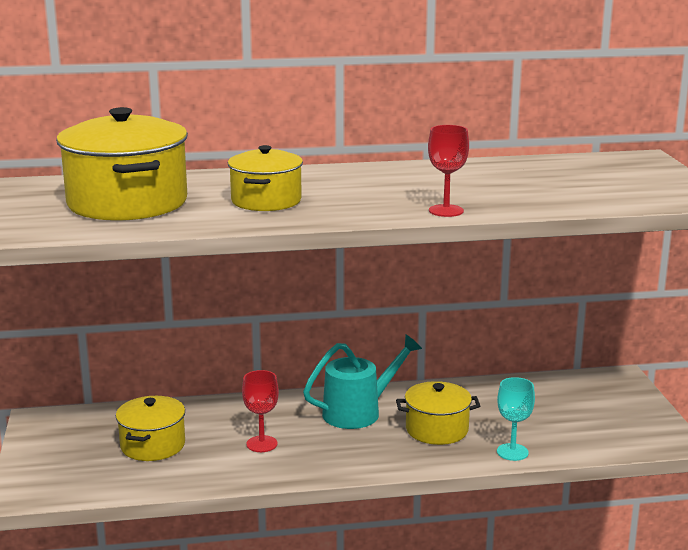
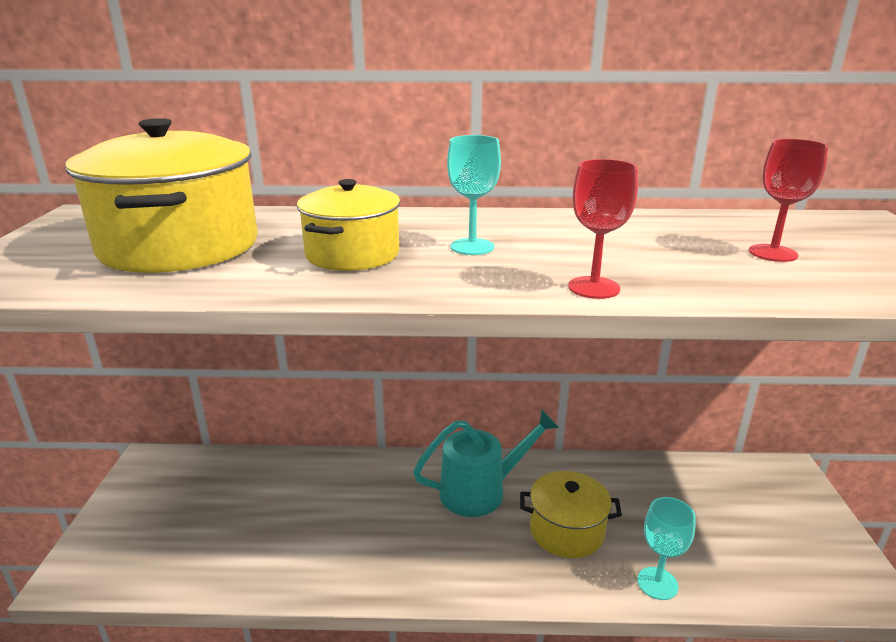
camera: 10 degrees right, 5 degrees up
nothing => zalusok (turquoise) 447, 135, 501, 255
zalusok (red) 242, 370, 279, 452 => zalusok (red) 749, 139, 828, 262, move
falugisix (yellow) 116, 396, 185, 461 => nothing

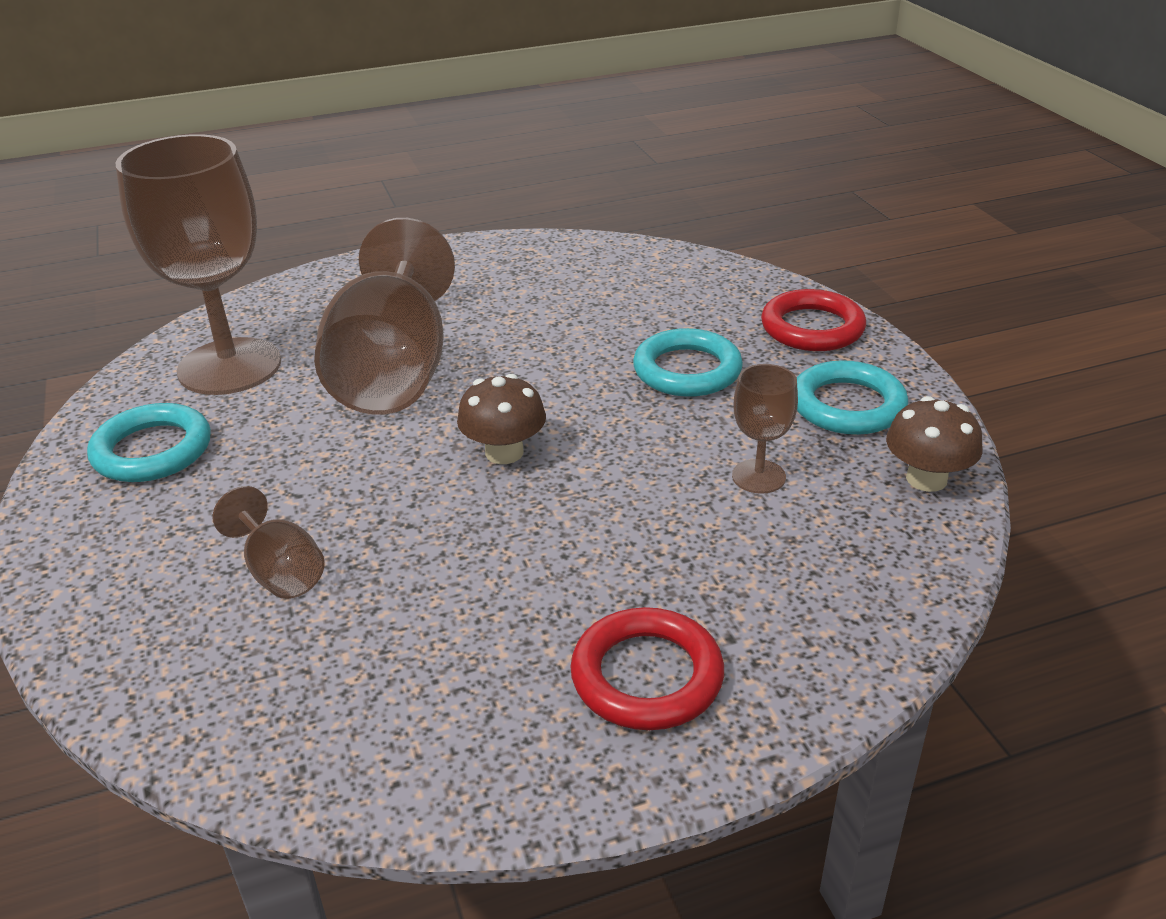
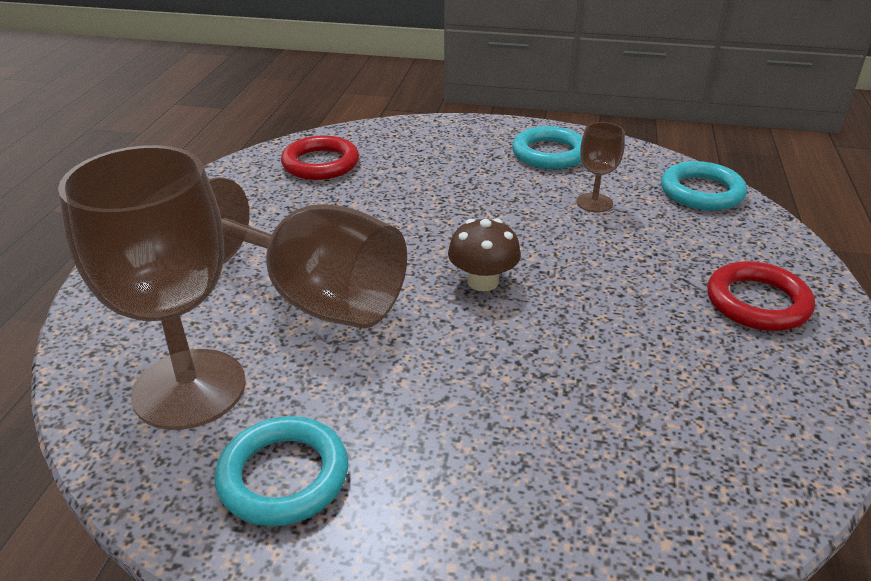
camera: 60 degrees left, 0 degrees up
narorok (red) 761, 289, 866, 351 => narorok (red) 281, 136, 359, 180, move
narorok (turquoise) 633, 328, 743, 397 => narorok (turquoise) 661, 161, 747, 210, move
zalusok (brown) 213, 486, 325, 599 => nothing
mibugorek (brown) 886, 396, 983, 492 => nothing

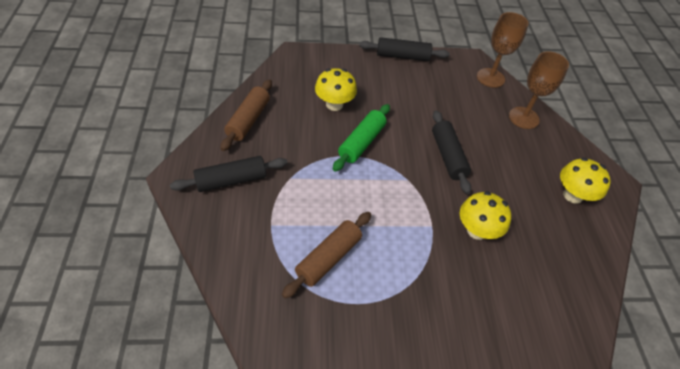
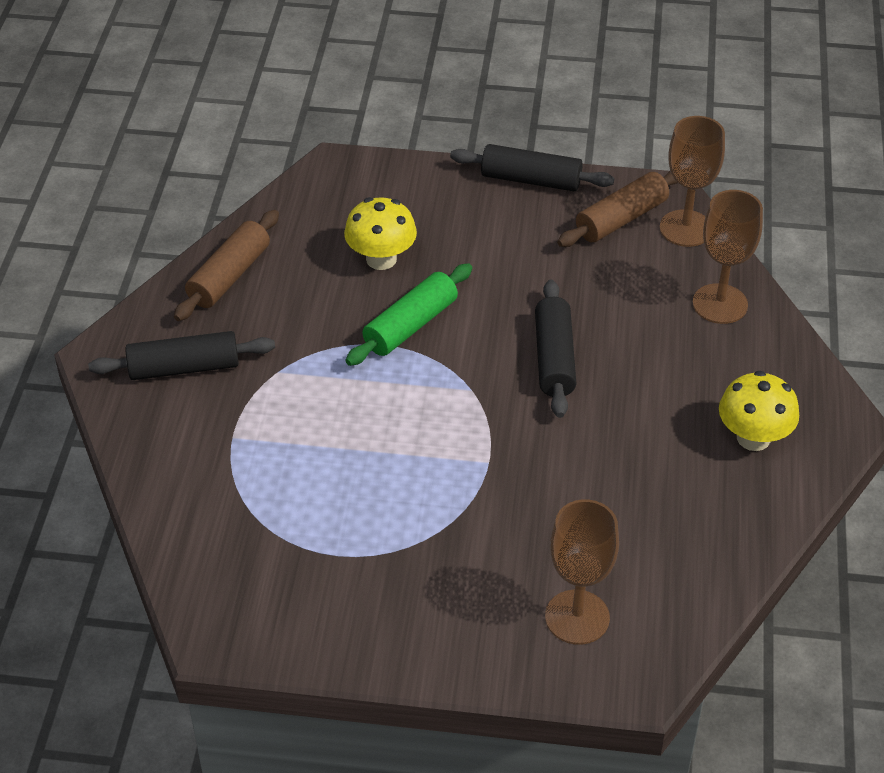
camera: 15 degrees right, 5 degrees down
nothing => zalusok (brown) 545, 499, 619, 645
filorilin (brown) 282, 212, 371, 299 => filorilin (brown) 557, 171, 677, 247, move
mibugorek (yellow) 460, 191, 511, 240 => nothing

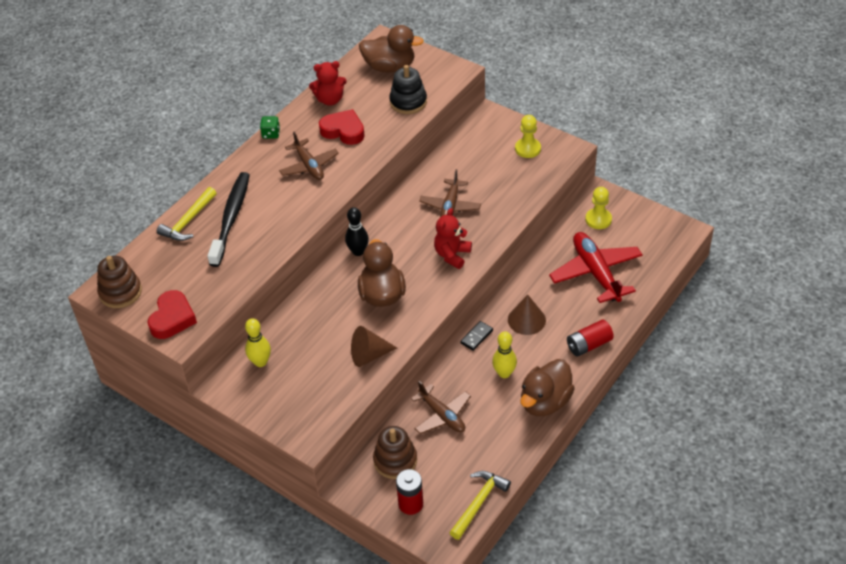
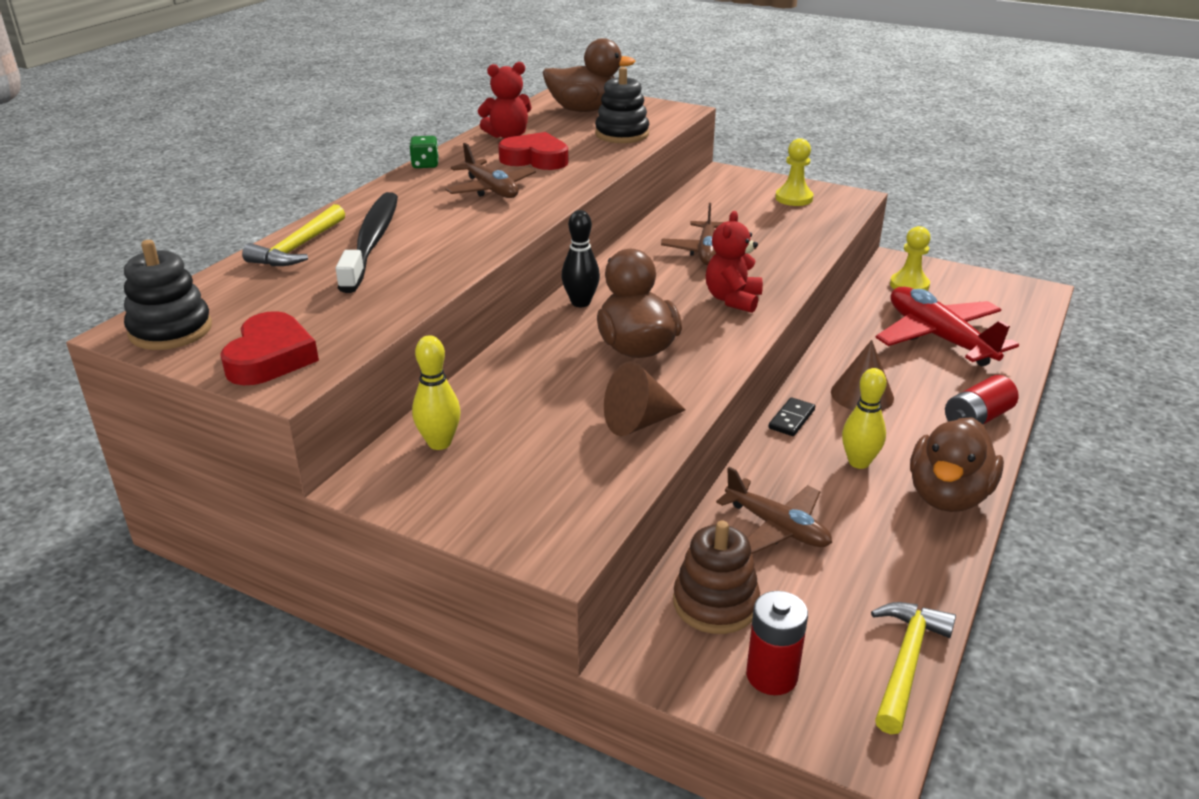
camera: 10 degrees left, 15 degrees down
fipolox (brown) 97, 256, 142, 308 => fipolox (black) 124, 240, 212, 350

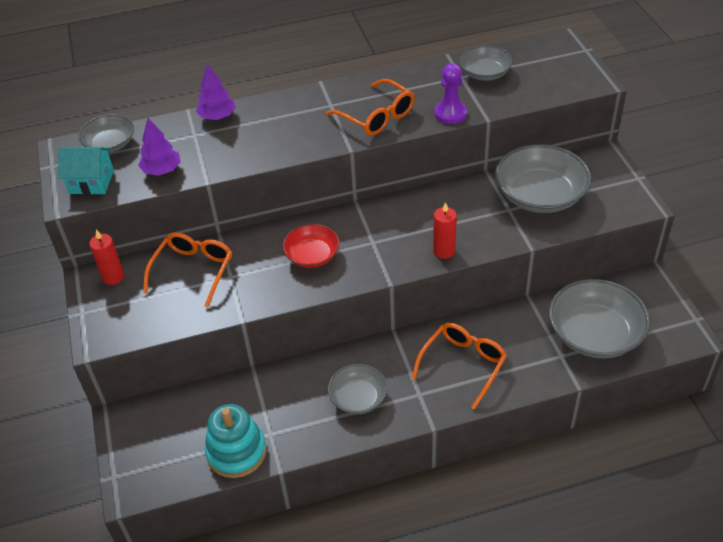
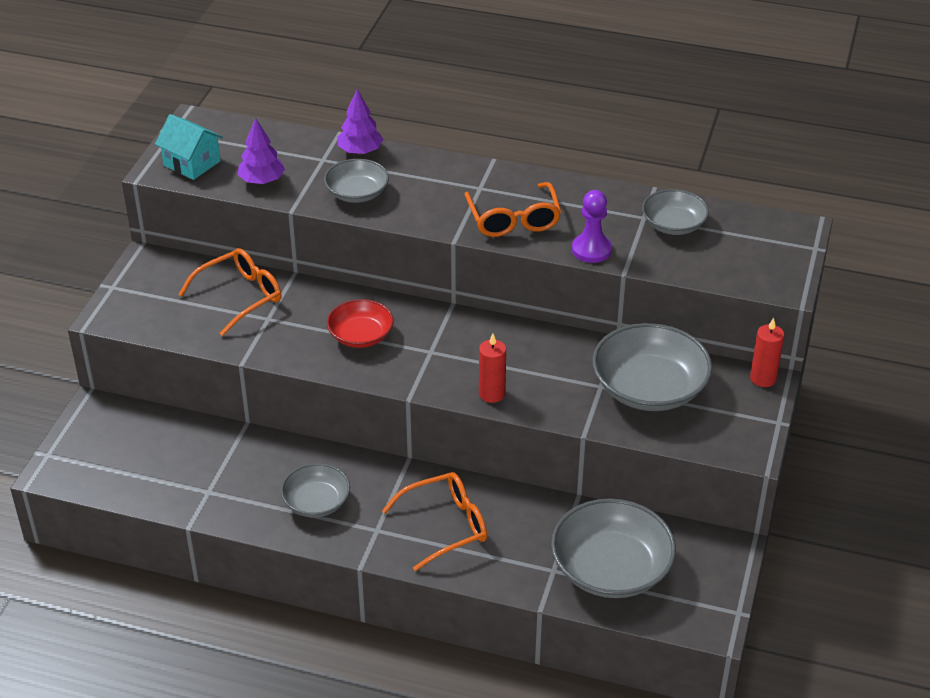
camera: 30 degrees right, 5 degrees down
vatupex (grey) 78, 114, 134, 153 => vatupex (grey) 324, 159, 389, 203, move
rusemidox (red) 89, 229, 124, 285 => rusemidox (red) 750, 318, 785, 387, move
fipolox (turquoise) 205, 404, 267, 478 => nothing

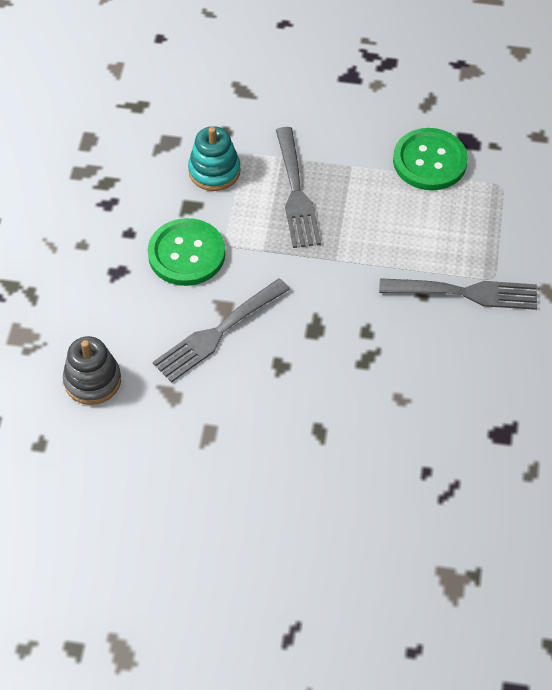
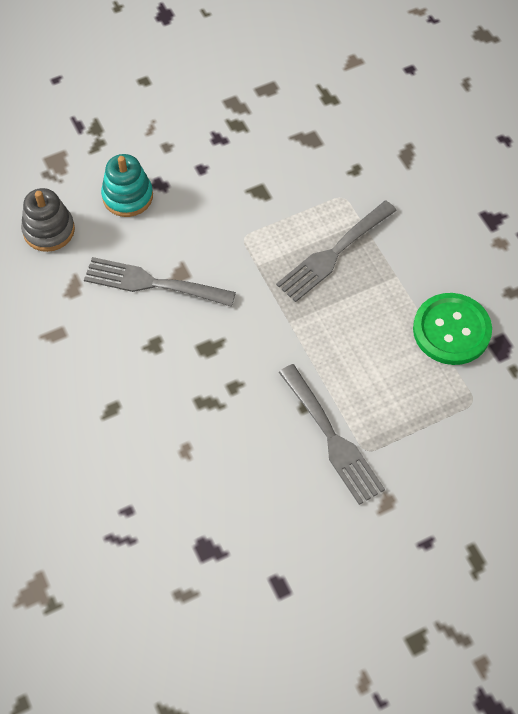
camera: 55 degrees right, 5 degrees up
fipolox (turquoise) 188, 126, 241, 191 => fipolox (turquoise) 101, 154, 153, 217, move
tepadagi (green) 148, 218, 225, 286 => nothing

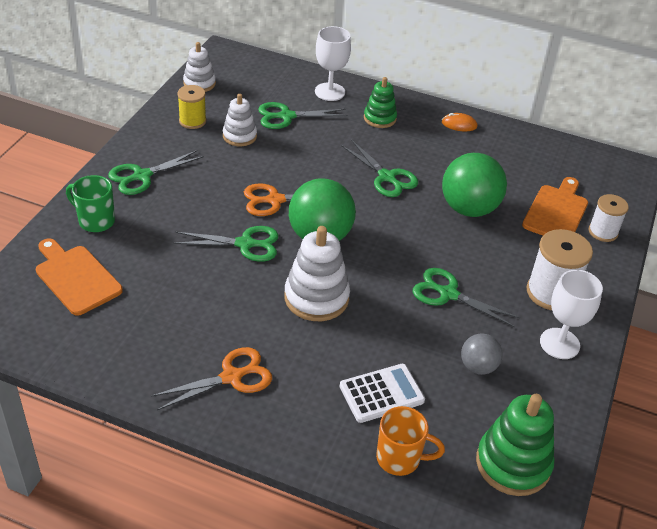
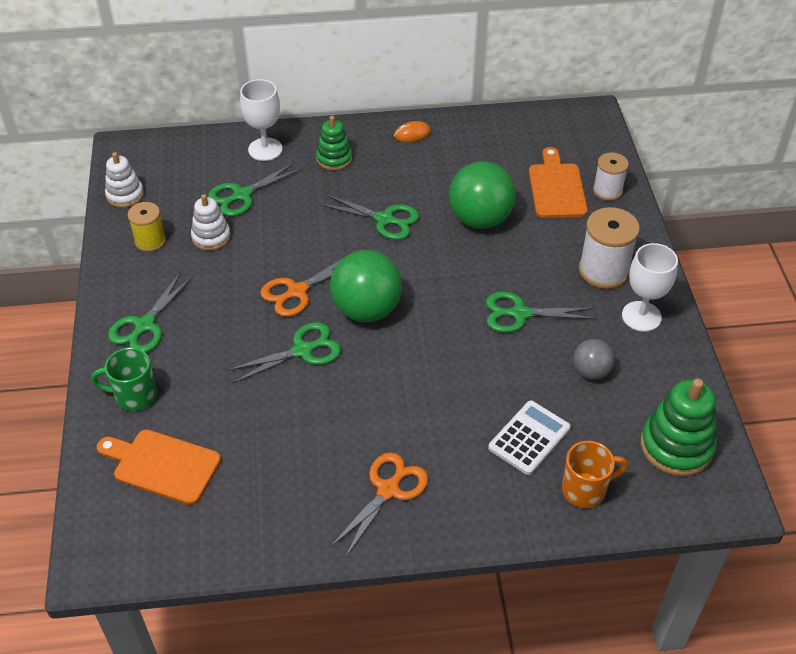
camera: 25 degrees left, 5 degrees up
fipolox (white) 284, 226, 350, 321 => nothing

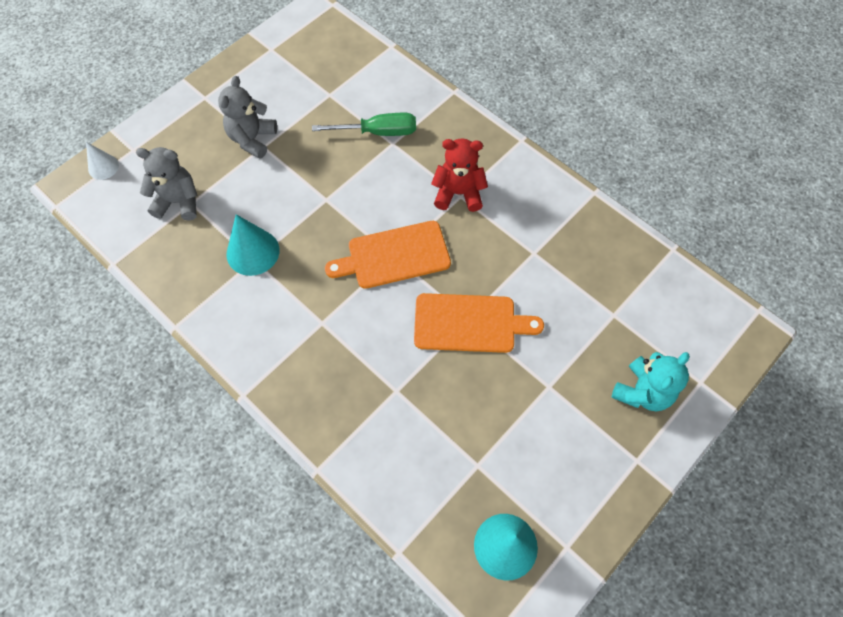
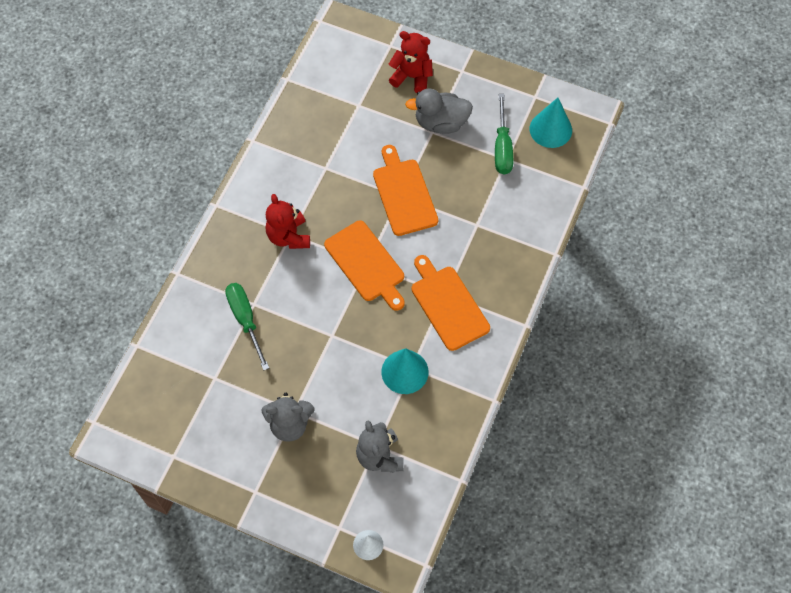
camera: 110 degrees left, 0 degrees up
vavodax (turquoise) 611, 352, 690, 411 => vavodax (red) 389, 31, 433, 93
nothing => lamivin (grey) 405, 88, 473, 134
nothing => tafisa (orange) 412, 255, 490, 351
nothing => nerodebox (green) 495, 94, 513, 175

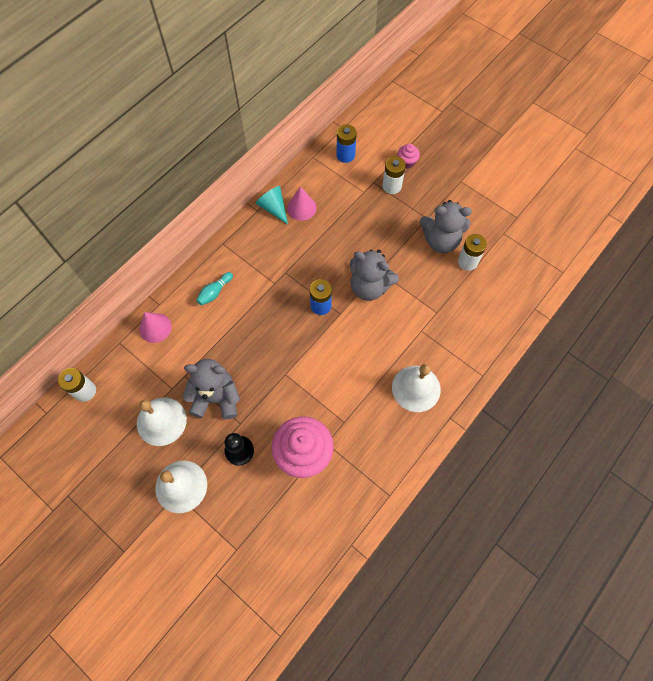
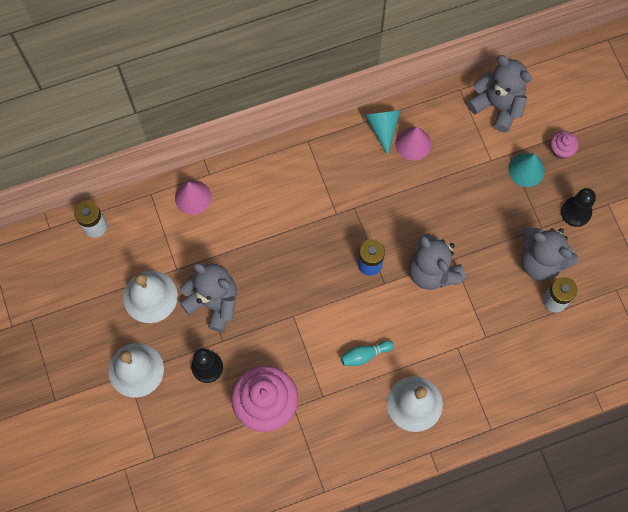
camera: 30 degrees right, 5 degrees up
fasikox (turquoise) 196, 272, 233, 305 => fasikox (turquoise) 341, 340, 394, 366, move
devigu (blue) 336, 124, 357, 163 => vavodax (grey) 467, 55, 532, 132
devigu (white) 383, 156, 406, 194 => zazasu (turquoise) 508, 153, 545, 187
nothing => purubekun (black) 561, 188, 596, 227

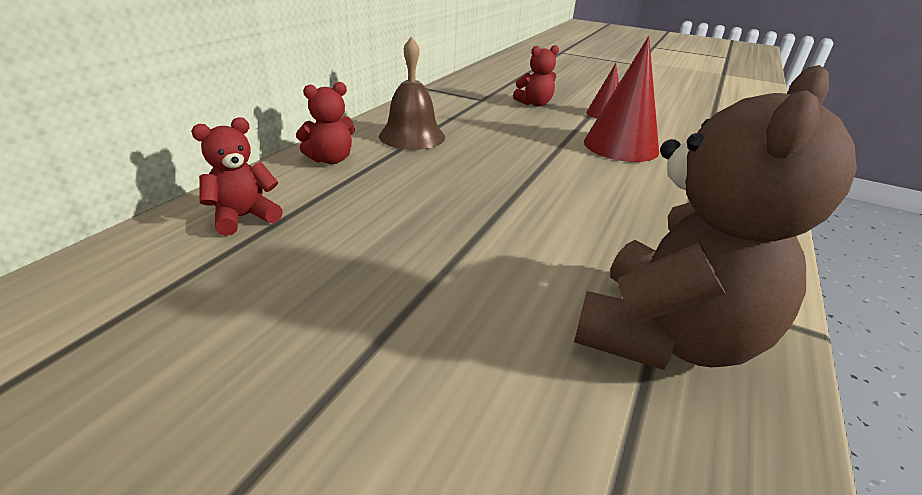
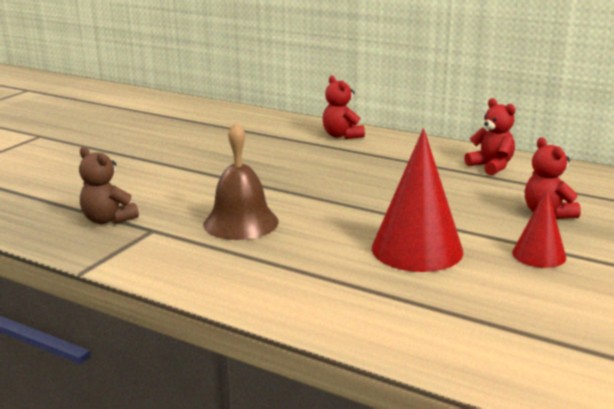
camera: 95 degrees right, 10 degrees down
vavodax (brown) 574, 65, 857, 370 => vavodax (brown) 79, 147, 139, 224, x0.49
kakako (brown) 379, 36, 445, 150 => kakako (brown) 204, 122, 279, 240, move
vavodax (red) 191, 117, 283, 236 => vavodax (red) 464, 98, 516, 175, move

